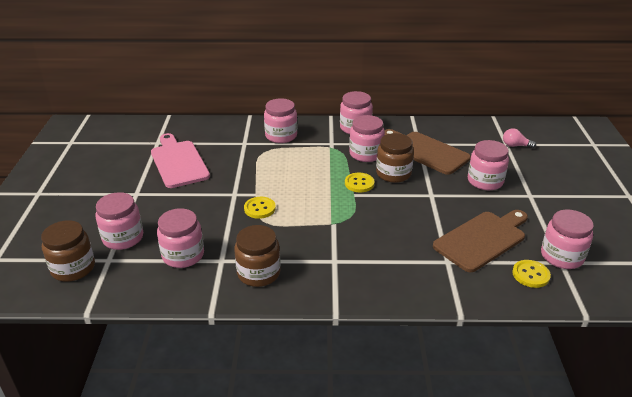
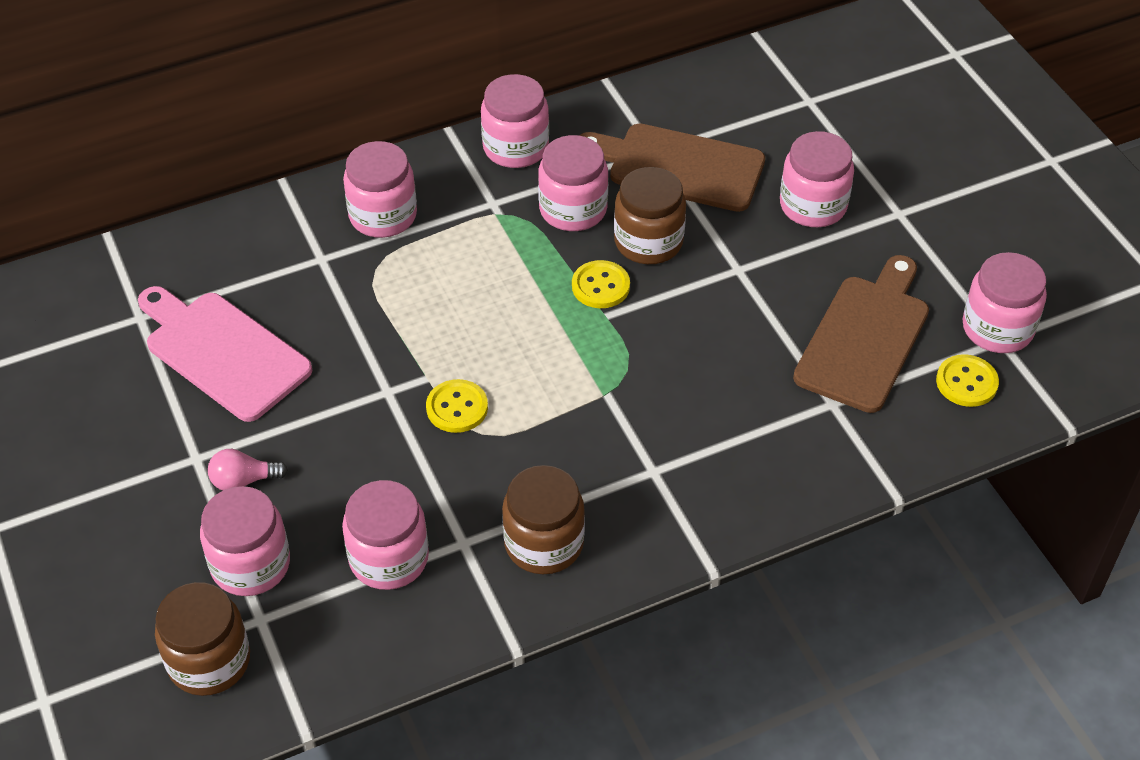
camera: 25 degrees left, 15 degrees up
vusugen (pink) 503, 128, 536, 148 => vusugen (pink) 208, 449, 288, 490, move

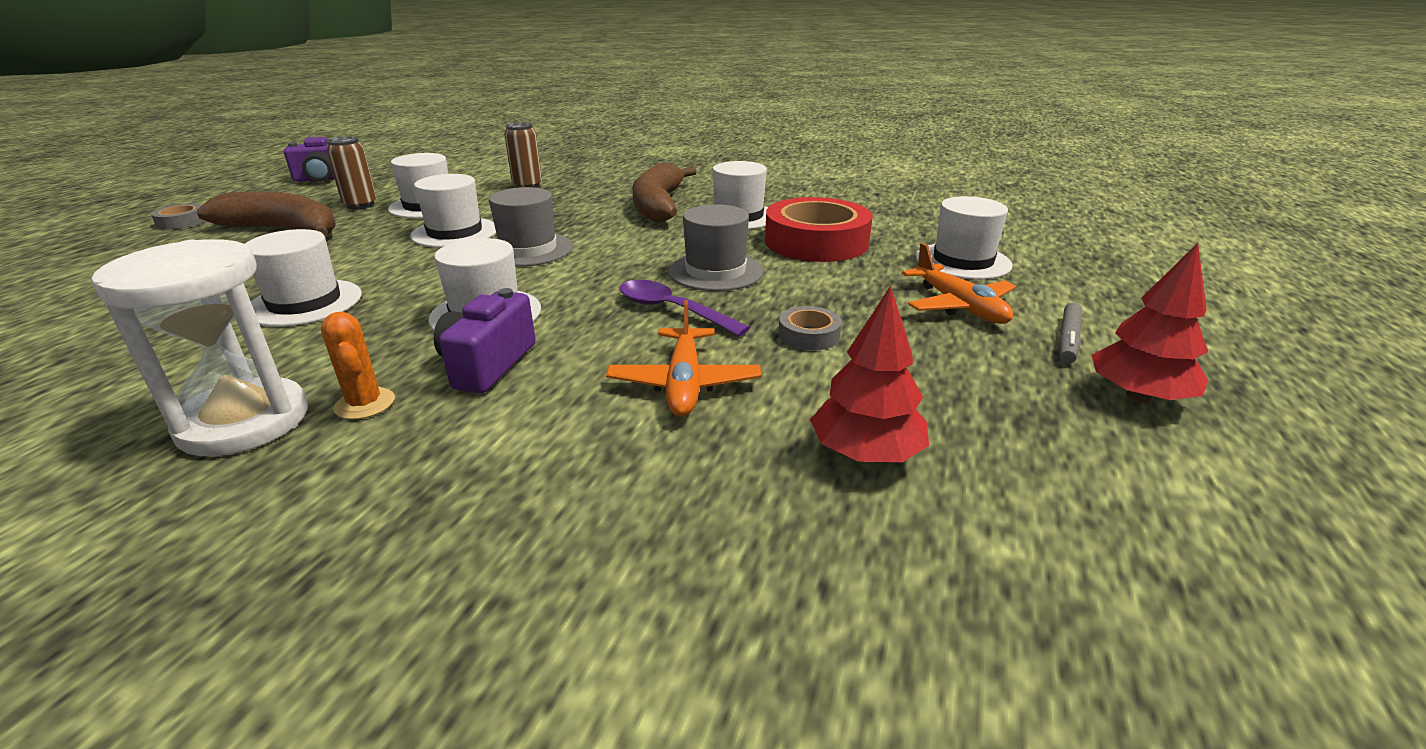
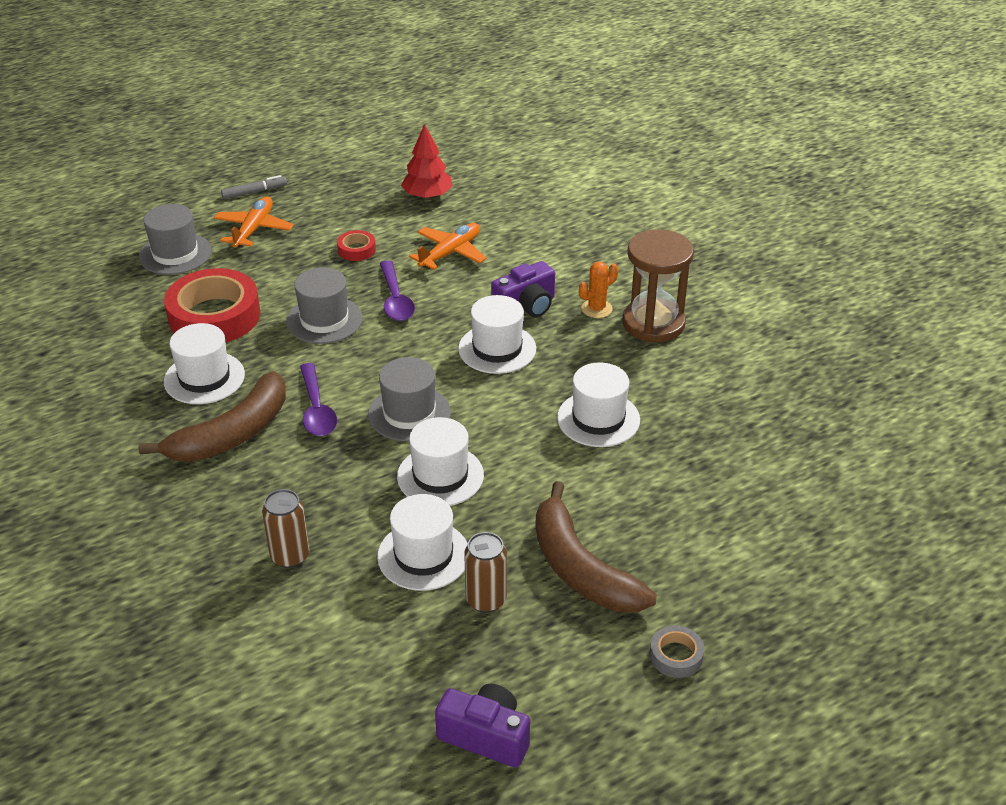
camera: 140 degrees left, 10 degrees up
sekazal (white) 916, 196, 1012, 280 => sekazal (grey) 139, 204, 211, 275
nothing => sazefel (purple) 300, 363, 337, 436
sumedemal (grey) 779, 306, 842, 350 => sumedemal (red) 337, 230, 376, 261
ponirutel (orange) 321, 312, 395, 420 => ponirutel (orange) 579, 262, 618, 318, 45 degrees clockwise
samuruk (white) 91, 239, 308, 456 => samuruk (brown) 622, 229, 694, 342
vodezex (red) 1091, 243, 1208, 403 => nothing

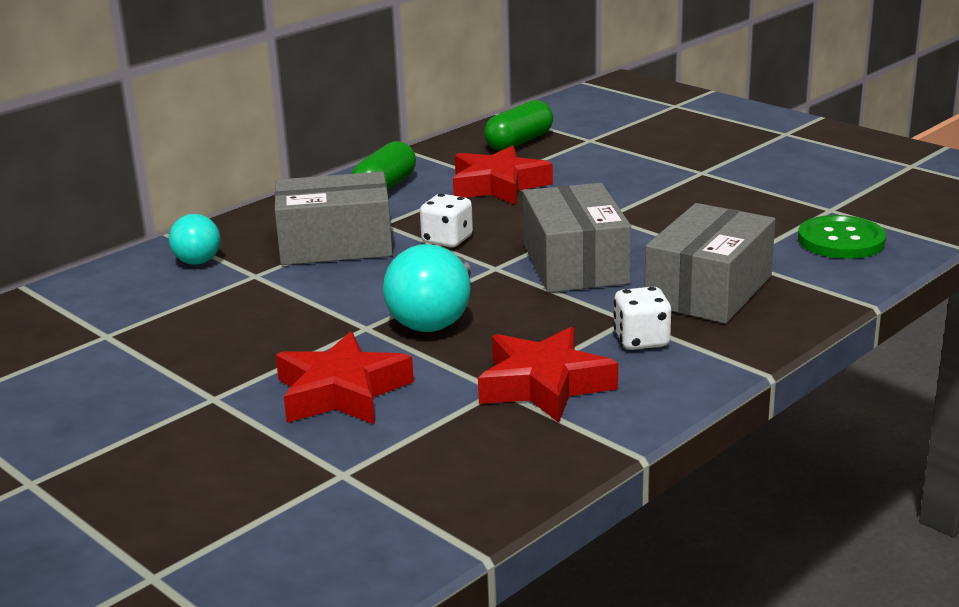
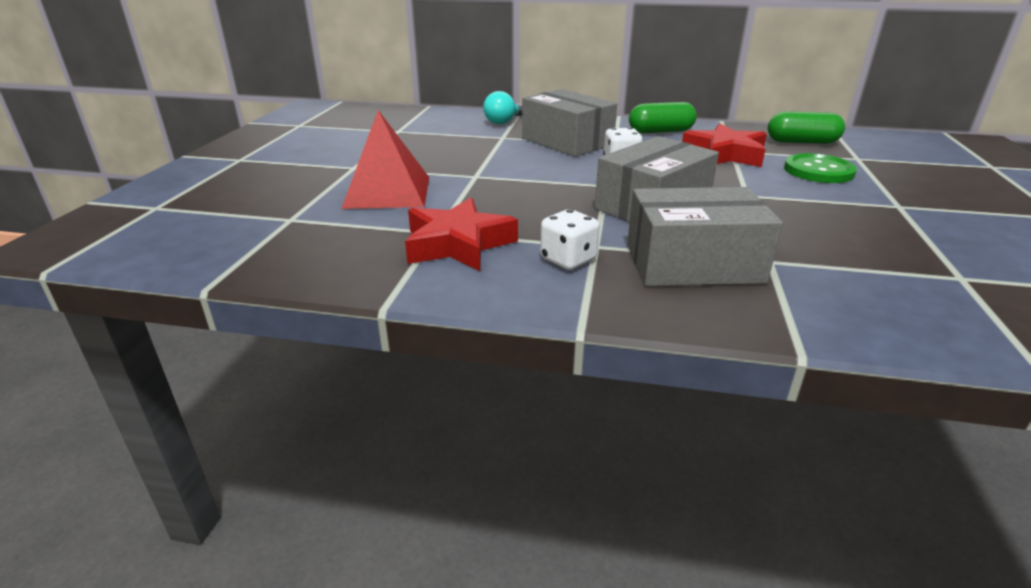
camera: 55 degrees right, 5 degrees up
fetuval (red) 276, 331, 414, 424 => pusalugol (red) 341, 110, 429, 209
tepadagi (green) 798, 215, 886, 259 => tepadagi (green) 784, 153, 857, 183, move
vusugen (turquoise) 383, 244, 471, 332 => nothing

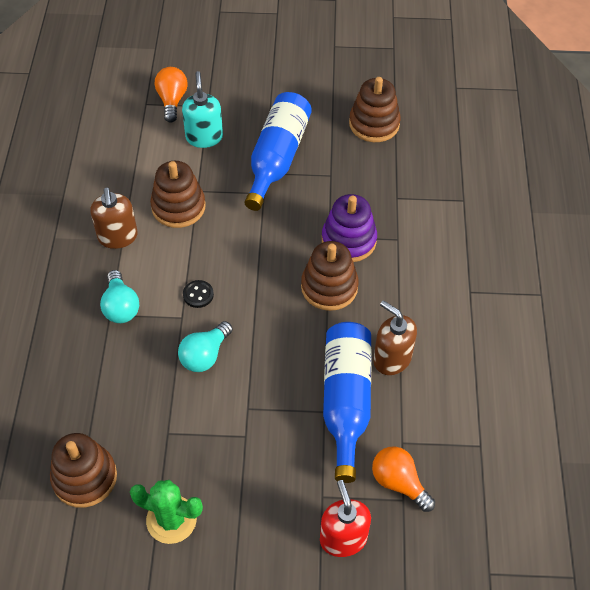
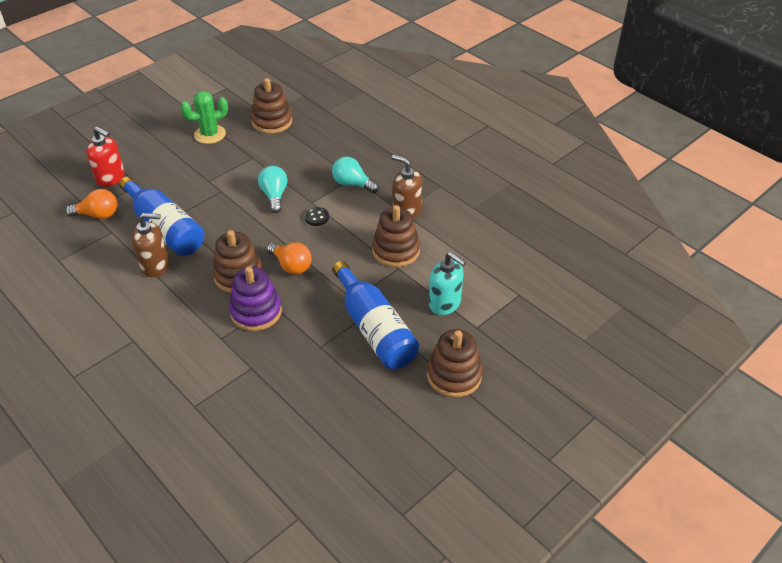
camera: 135 degrees right, 10 degrees down
vusugen (orange) 155, 67, 187, 123 => vusugen (orange) 267, 242, 312, 274, move
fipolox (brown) 349, 77, 401, 142 => fipolox (brown) 427, 329, 483, 398, move

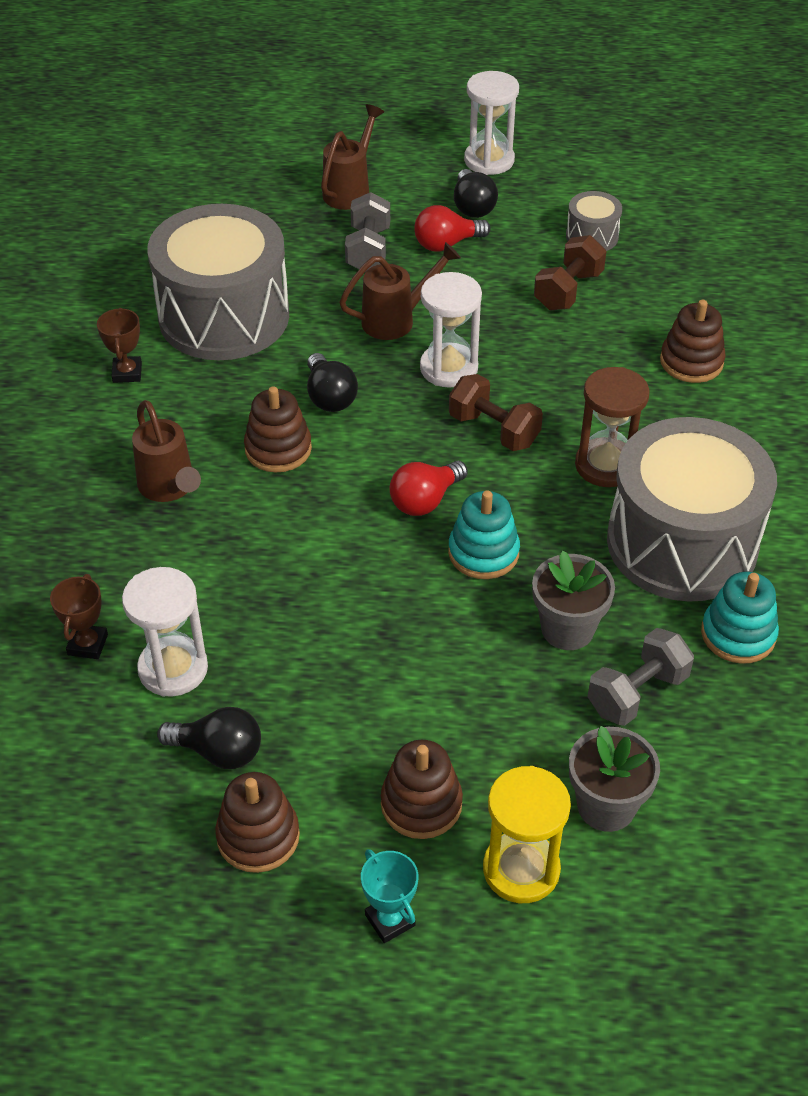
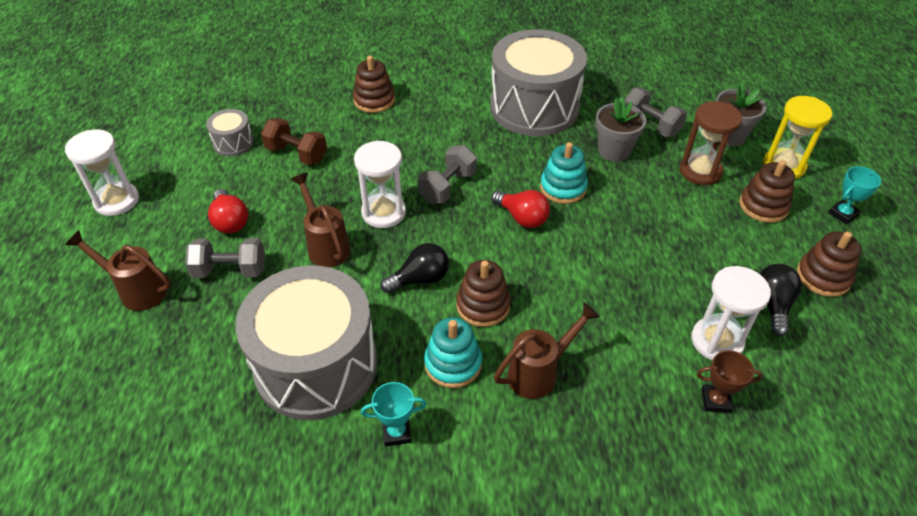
camera: 95 degrees left, 0 degrees up
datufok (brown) 97, 308, 142, 383 => datufok (turquoise) 361, 382, 427, 446
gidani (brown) 449, 374, 543, 451 => gidani (grey) 418, 145, 477, 203
fipolox (turquoise) 701, 572, 779, 664 => fipolox (turquoise) 424, 317, 482, 388, move
samuruk (brown) 575, 367, 650, 487 => samuruk (brown) 679, 101, 742, 185, move
vusugen (black) 454, 169, 498, 218 => nothing

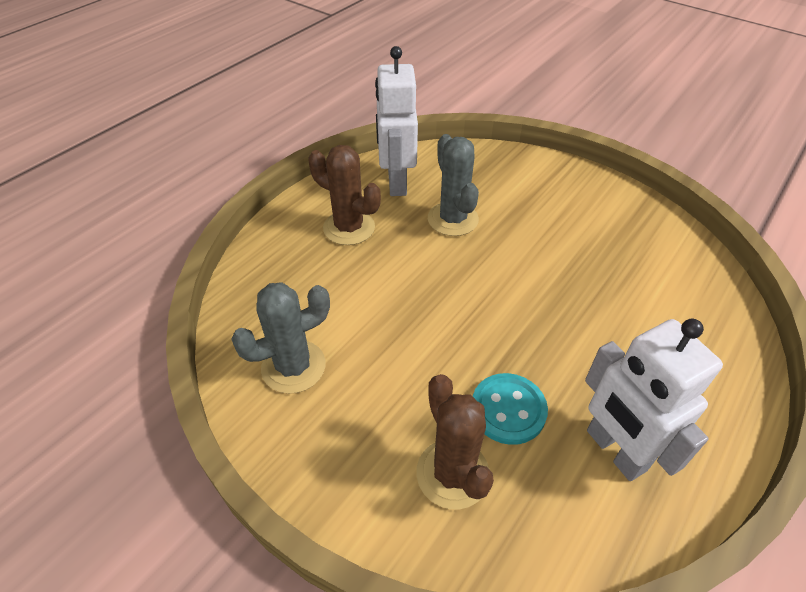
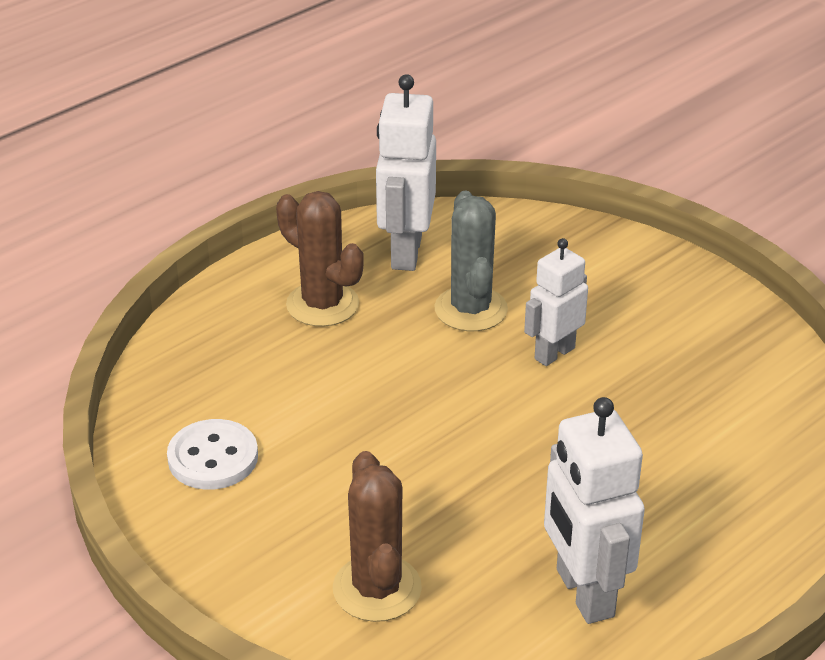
camera: 10 degrees right, 10 degrees down
ponirutel (grey) 231, 282, 330, 394 => tepadagi (white) 167, 419, 258, 490
nothing => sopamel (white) 524, 238, 588, 366
tepadagi (turquoise) 473, 373, 548, 445 => nothing

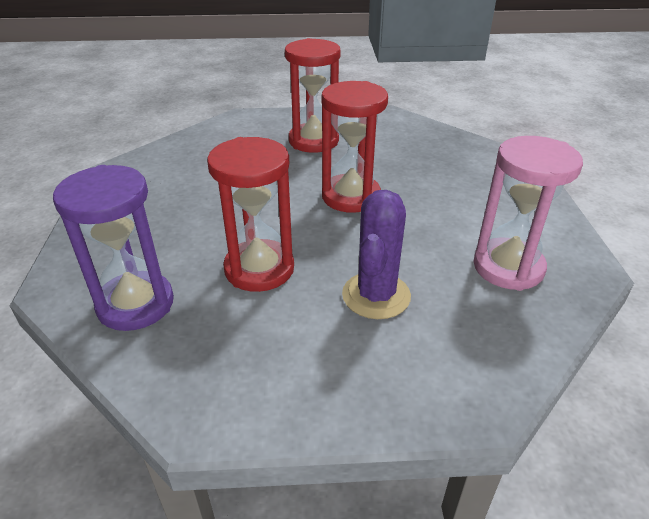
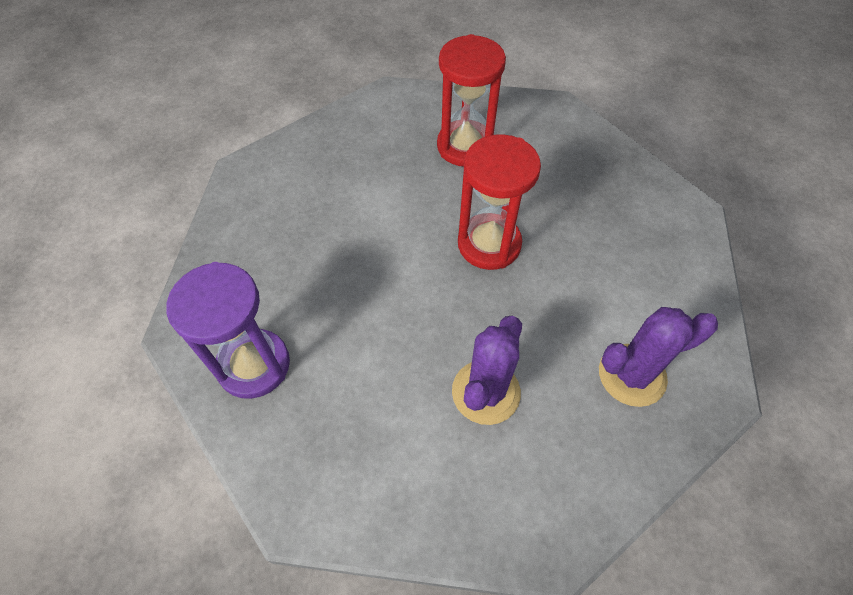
camera: 10 degrees right, 20 degrees up
samuruk (pink) 474, 136, 583, 291 => ponirutel (purple) 599, 307, 718, 407
samuruk (red) 207, 137, 294, 292 => nothing

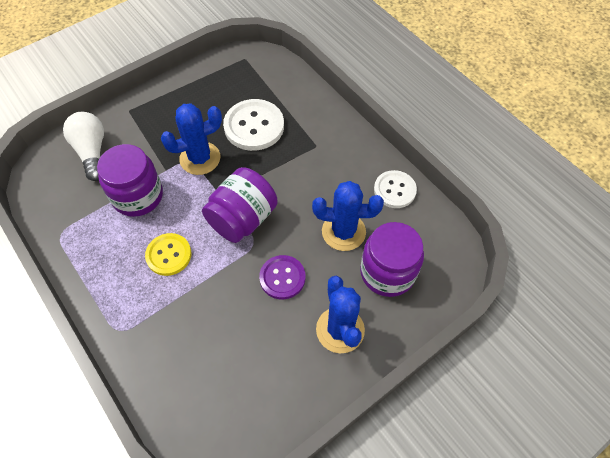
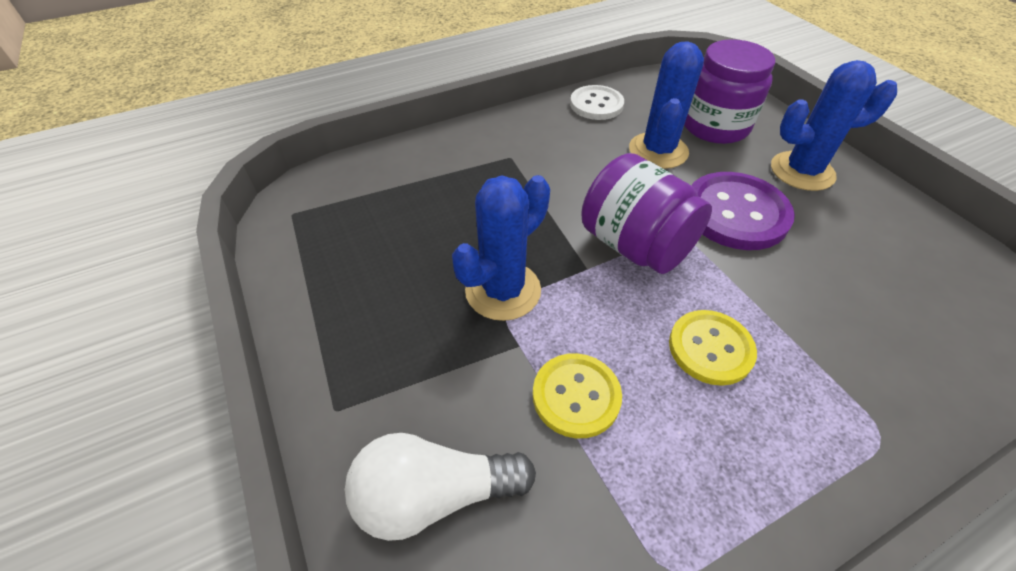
camera: 80 degrees left, 10 degrees down
ponirutel (blue) 161, 104, 222, 175 => ponirutel (blue) 452, 175, 550, 321, 60 degrees clockwise
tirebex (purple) 97, 144, 163, 217 => tepadagi (yellow) 533, 353, 622, 438
tepadagi (purple) 259, 255, 305, 299 => tepadagi (purple) 692, 172, 795, 250, x1.53
tepadagi (white) 223, 99, 284, 151 => nothing

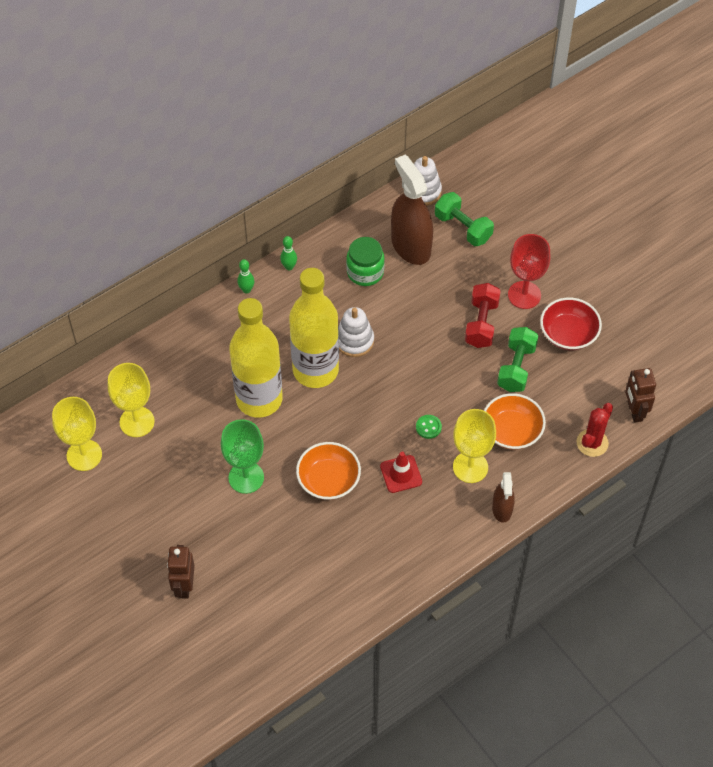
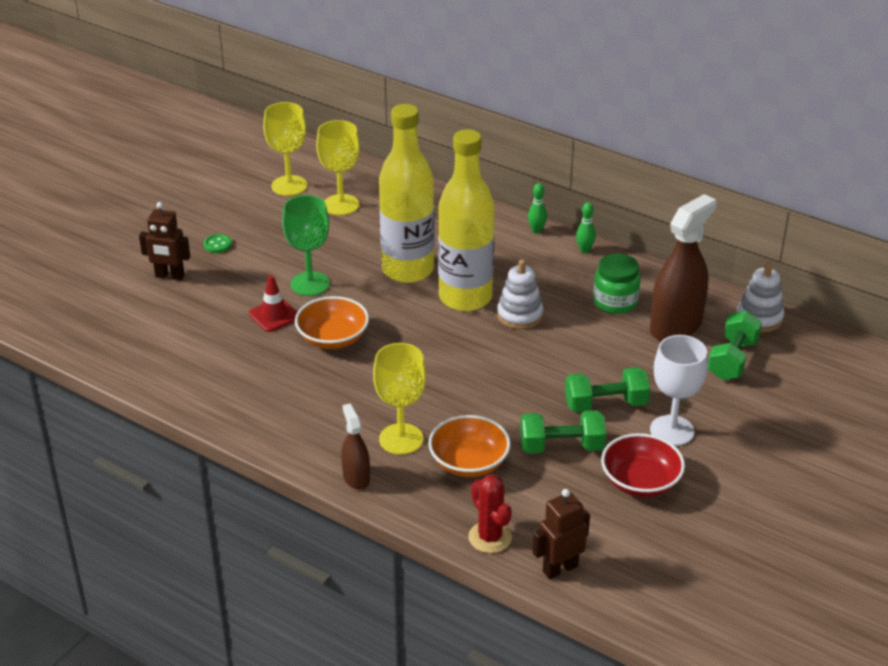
camera: 70 degrees right, 20 degrees down
sopamel (brown) 167, 545, 195, 599 => sopamel (brown) 139, 202, 190, 281, 150 degrees counterclockwise
tepadagi (green) 416, 415, 442, 439 => tepadagi (green) 204, 234, 232, 253, move
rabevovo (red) 380, 451, 422, 493 => rabevovo (red) 249, 275, 297, 332, move
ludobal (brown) 492, 472, 515, 523 => ludobal (brown) 341, 403, 370, 490, 90 degrees clockwise
ponirutel (red) 576, 403, 613, 457 => ponirutel (red) 468, 474, 512, 553, 45 degrees clockwise
gidani (red) 465, 283, 501, 348 => gidani (green) 565, 367, 650, 413
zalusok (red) 508, 234, 551, 309 => zalusok (white) 650, 335, 708, 446

